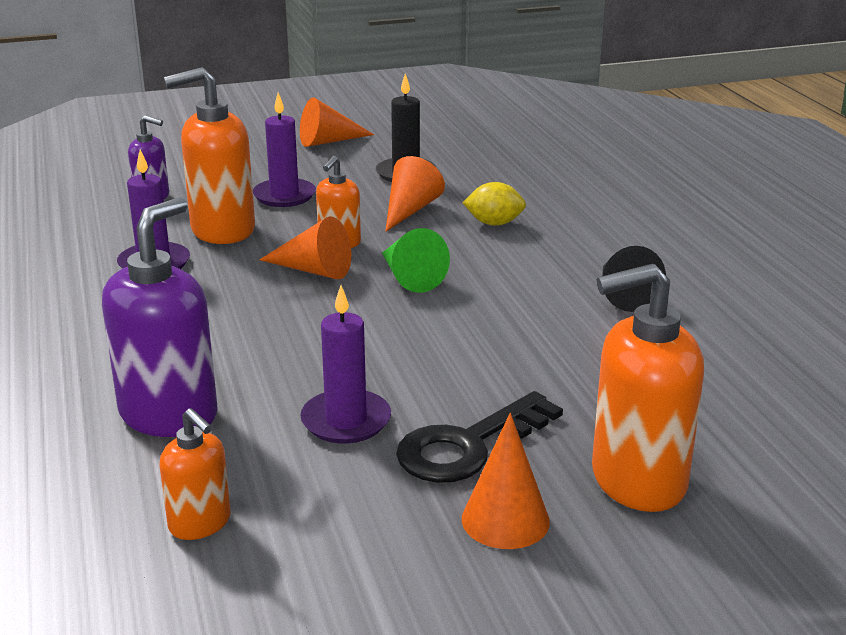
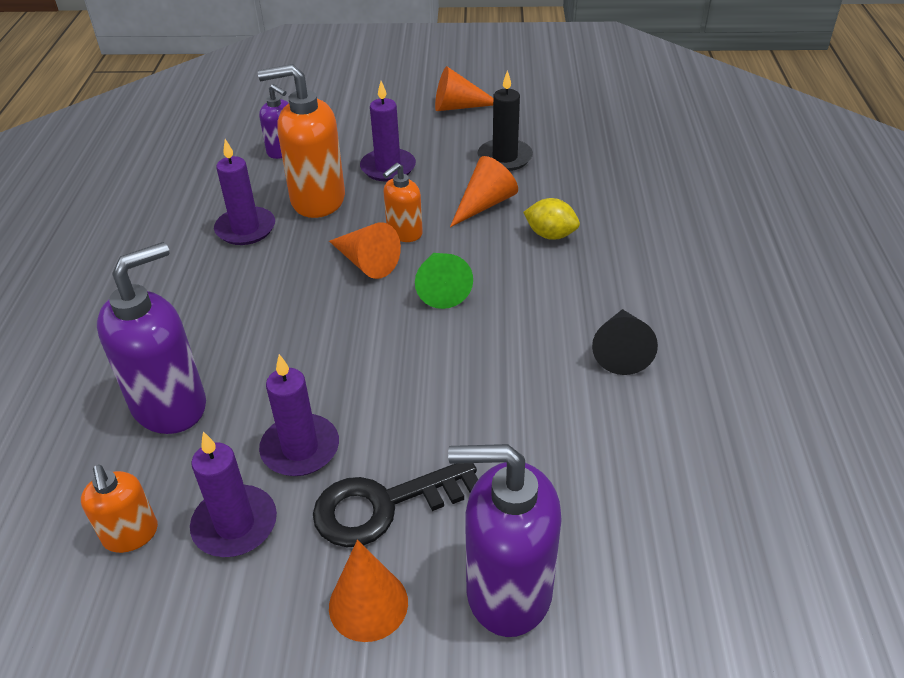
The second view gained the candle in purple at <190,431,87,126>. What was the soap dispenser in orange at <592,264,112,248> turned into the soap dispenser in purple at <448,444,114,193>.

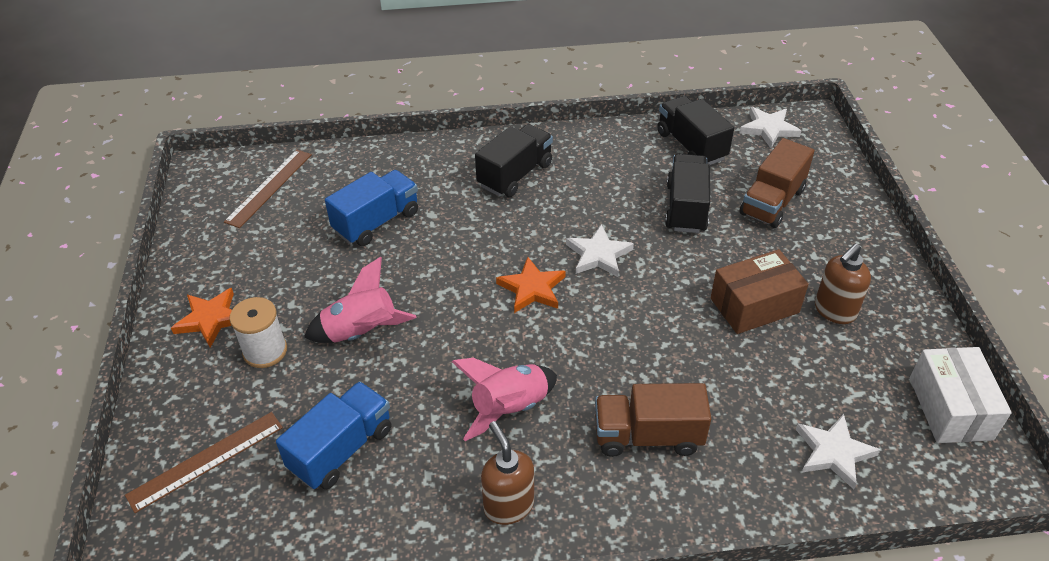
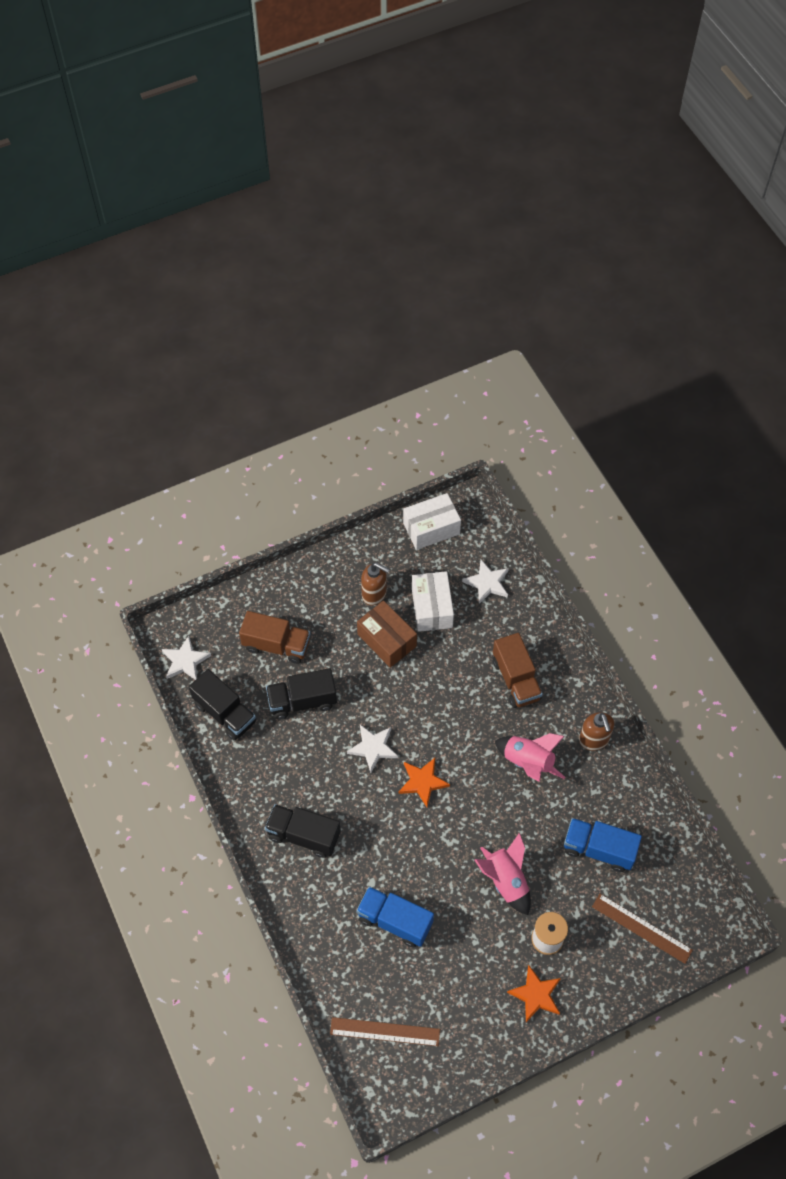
The truck in black at <657,96,77,69> ended up facing another way, 90 degrees counterclockwise from before. The second view gained the box in white at <412,571,42,61>. The soap dispenser in brown at <481,421,53,104> ended up facing another way, 60 degrees counterclockwise from before.

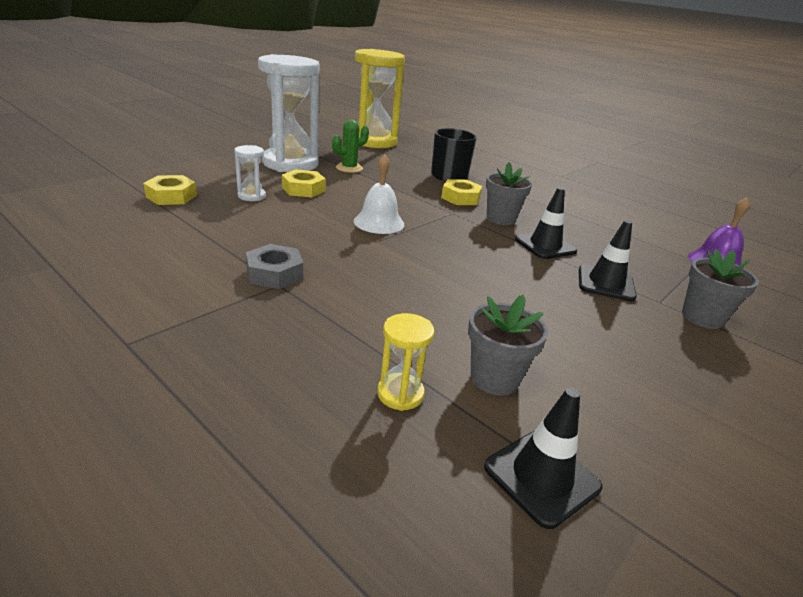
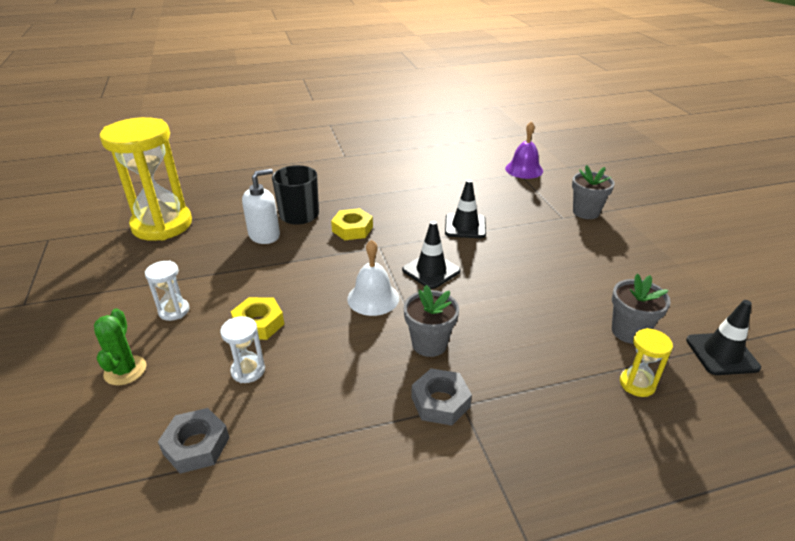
The cactus in green ended up elsewhere, having gone from <332,120,37,53> to <94,308,52,77>. The size of the hourglass in white at <258,54,62,118> changed by a factor of 0.42. What was the nut in yellow at <143,175,54,30> turned into the nut in grey at <158,408,71,66>. The second view gained the soap dispenser in white at <242,169,38,75>. The traffic cone in black ended up elsewhere, having gone from <579,220,58,81> to <402,221,59,68>. The flower pot in grey ended up elsewhere, having gone from <486,162,46,63> to <404,285,55,72>.

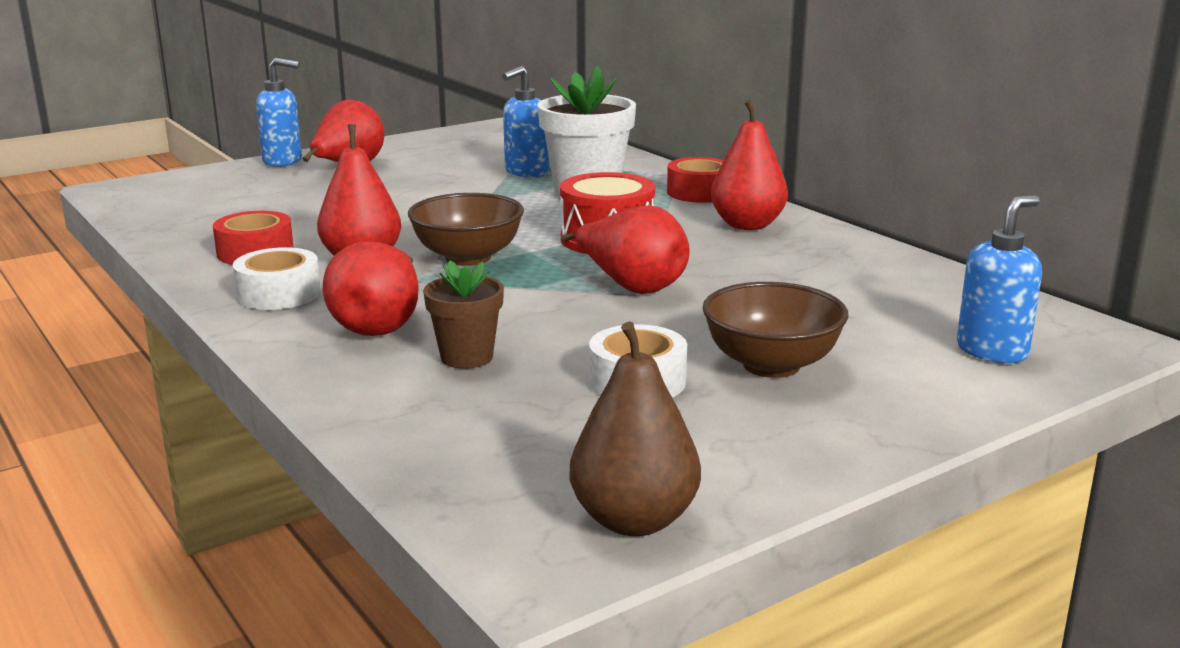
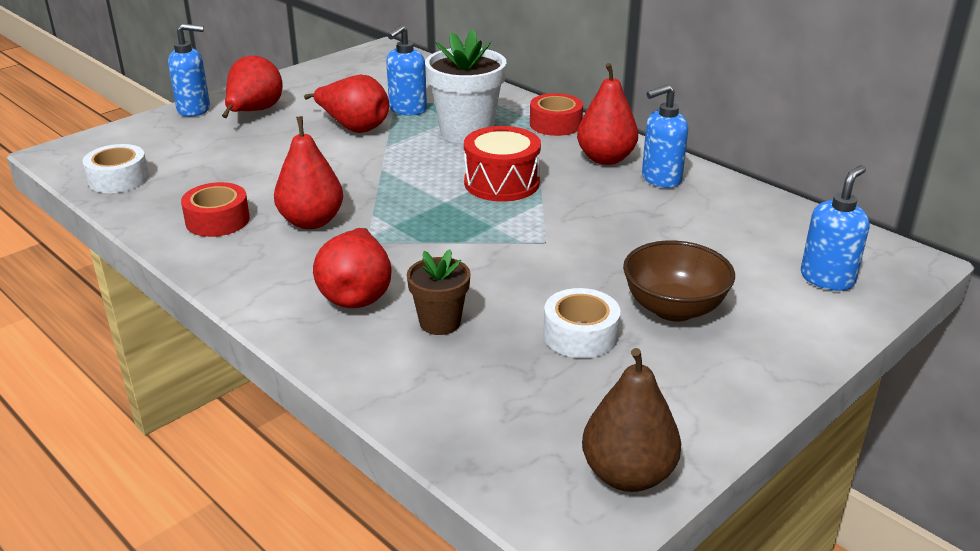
The tape in white ended up elsewhere, having gone from <233,247,88,63> to <82,144,67,49>. The pear in red ended up elsewhere, having gone from <561,206,129,88> to <304,74,85,59>. The second view gained the soap dispenser in blue at <642,85,46,103>. The second view lost the bowl in brown at <408,193,116,73>.

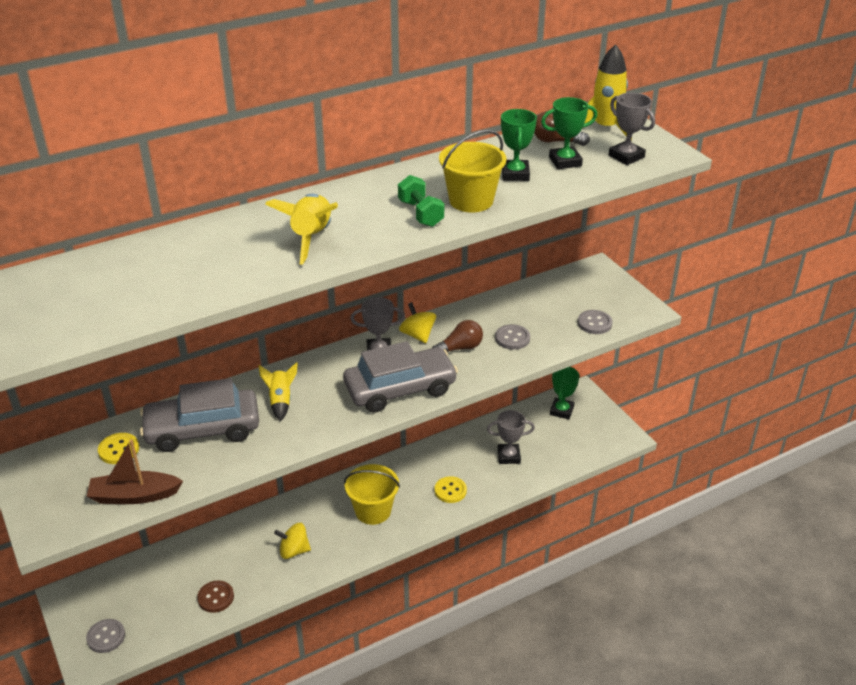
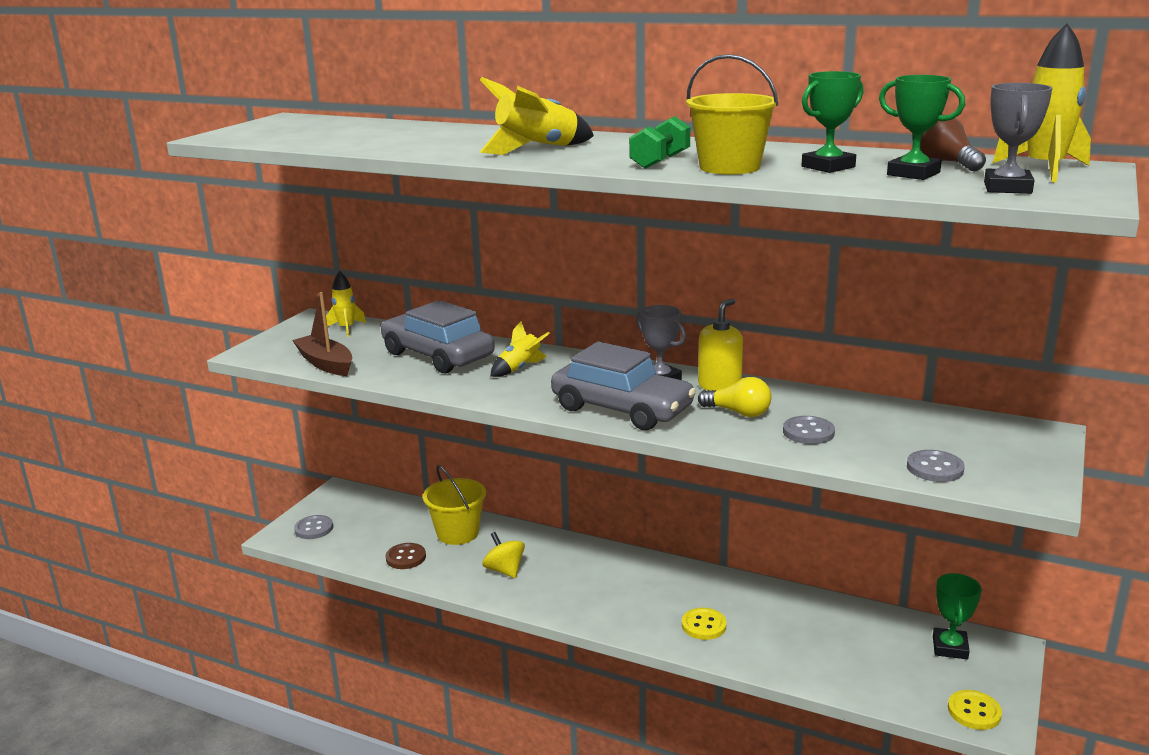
The second view gained the rocket in yellow at <326,271,40,66>. The bucket in yellow ended up elsewhere, having gone from <344,464,56,61> to <423,465,63,80>. Where the spinning top in yellow stood at <399,302,37,41>, the soap dispenser in yellow came to stand at <698,298,45,93>. What was the light bulb in brown at <432,320,51,32> turned into the light bulb in yellow at <698,377,74,40>. The trophy in green at <550,366,29,53> ended up facing another way, 60 degrees counterclockwise from before. The button in yellow ended up elsewhere, having gone from <98,433,41,31> to <948,690,54,40>. The second view lost the trophy in grey at <487,410,48,54>.

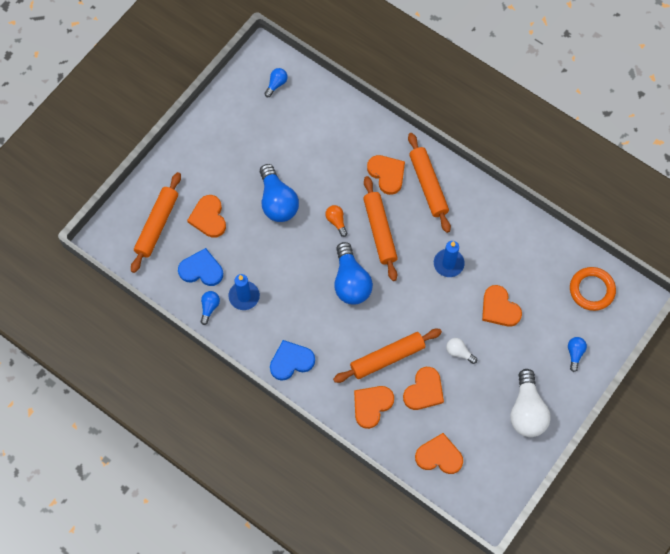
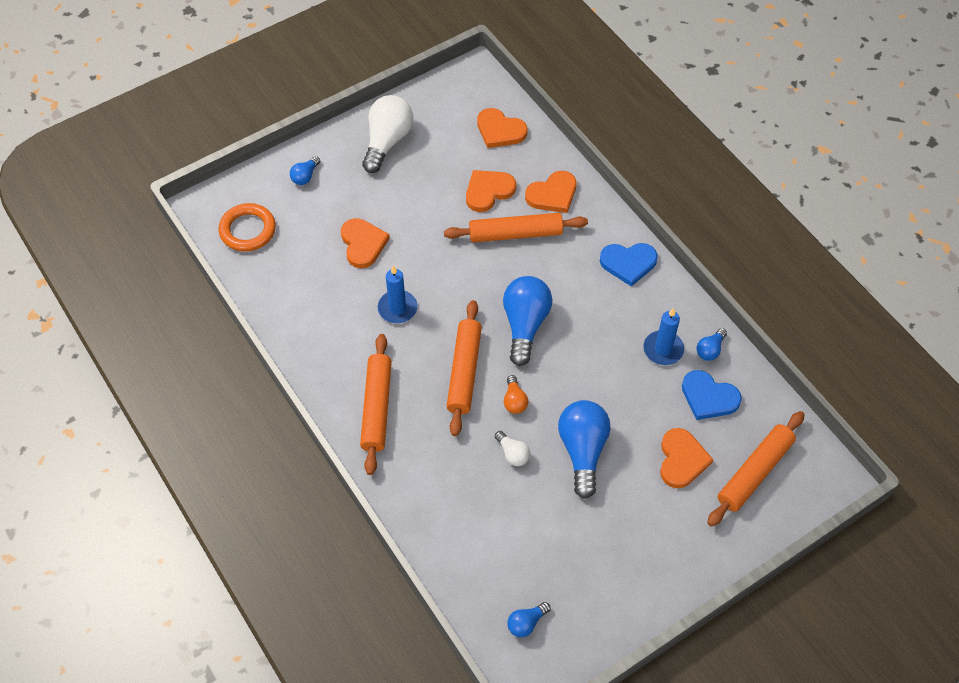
The light bulb in white ended up elsewhere, having gone from <446,338,31,26> to <495,431,35,35>. The second view lost the heart in orange at <367,155,38,40>.

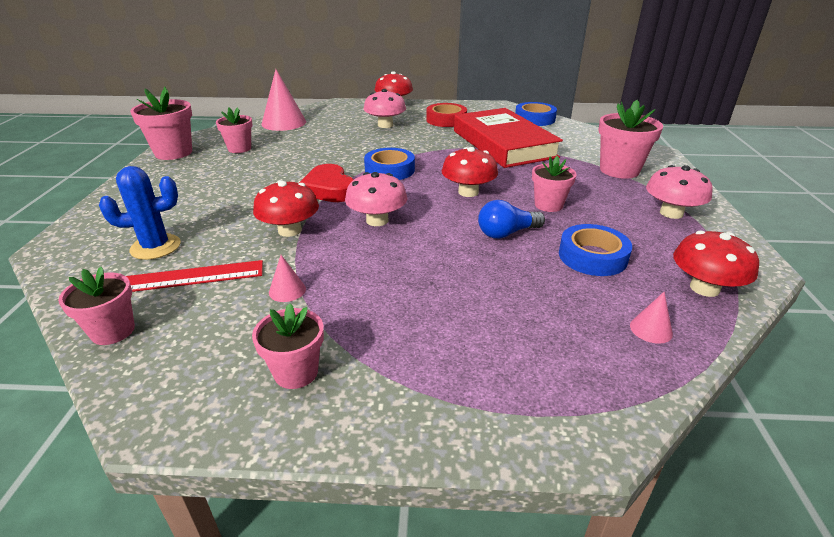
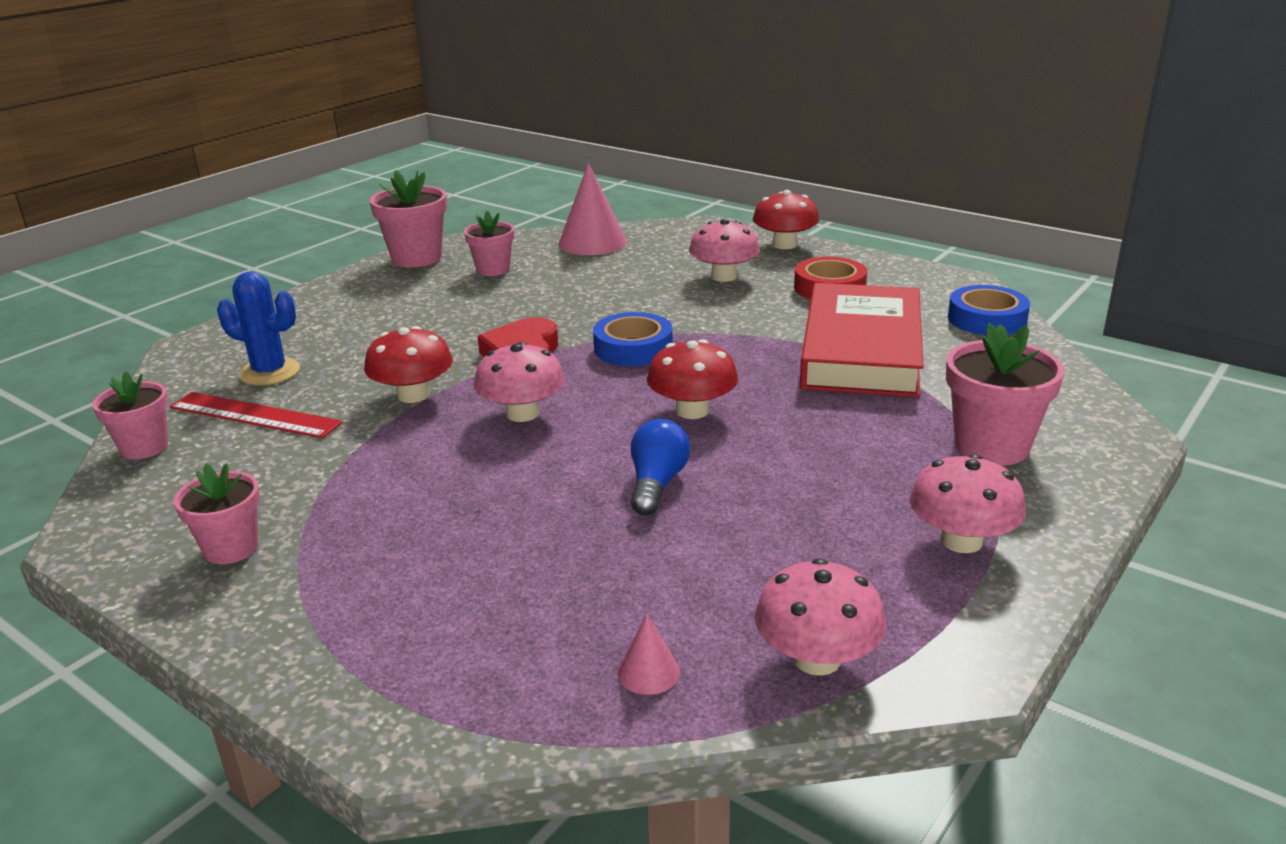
The light bulb in blue at <478,200,67,39> ended up facing another way, 90 degrees clockwise from before. What was the mushroom in red at <673,230,86,67> turned into the mushroom in pink at <755,558,131,118>. The second view lost the cone in pink at <269,255,37,47>. The second view lost the flower pot in pink at <532,156,45,56>. The second view lost the tape in blue at <559,224,73,52>.

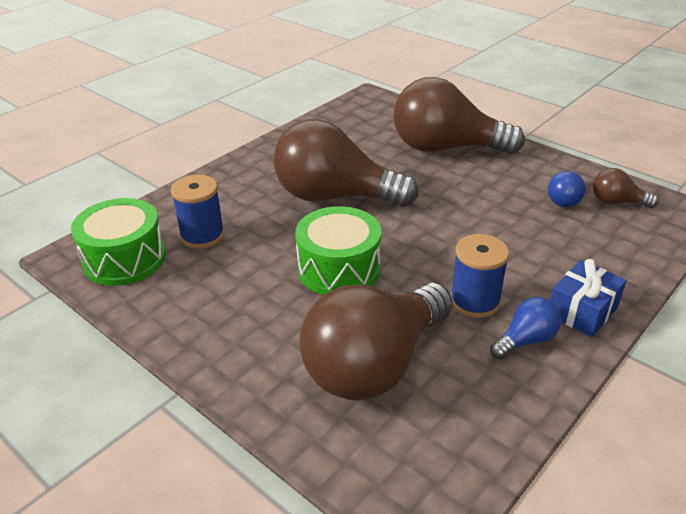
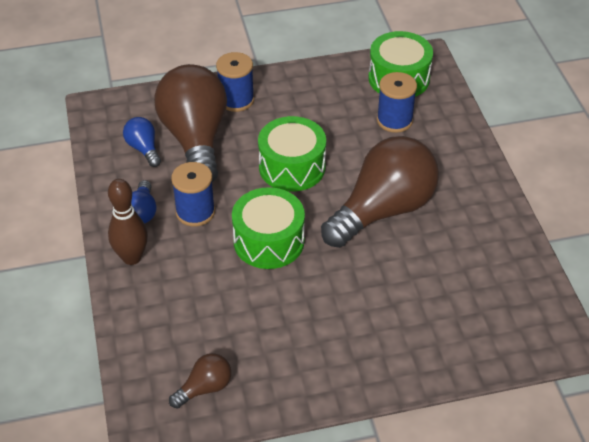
Where the gift in blue stood at <550,259,77,78>, the bowling pin in brown came to stand at <108,179,40,86>. The light bulb in blue ended up elsewhere, having gone from <548,171,38,36> to <123,117,38,50>. The second view gained the spool in blue at <216,52,38,60>. The second view gained the drum in green at <232,187,73,82>. The second view lost the light bulb in brown at <393,77,132,77>.

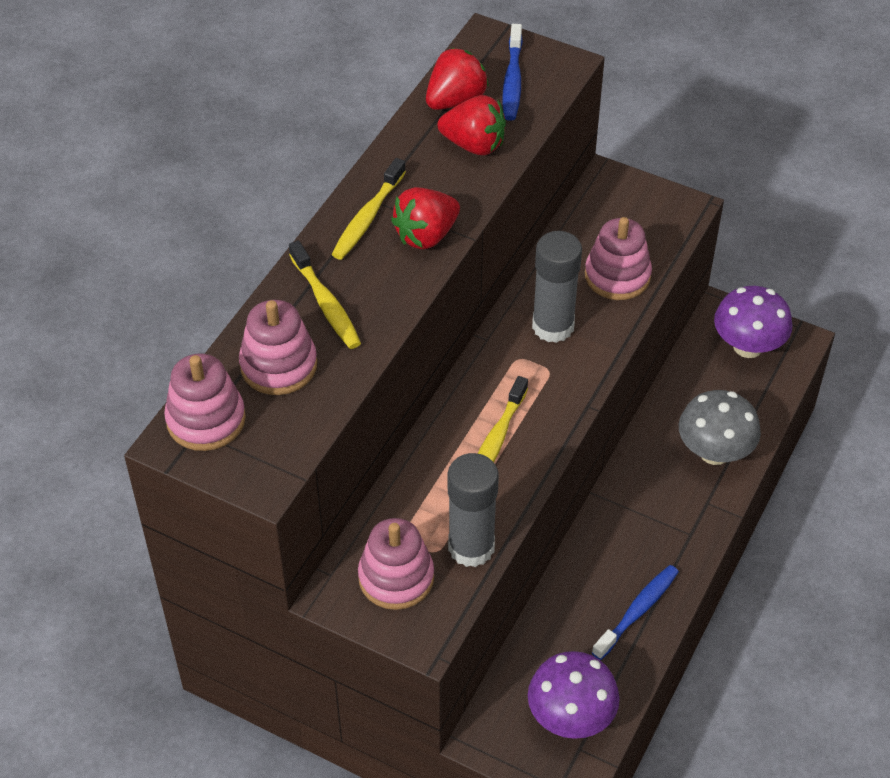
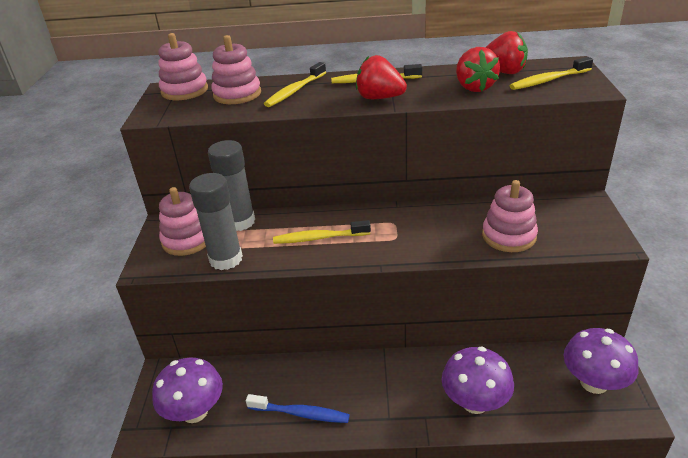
The glue stick in grey ended up elsewhere, having gone from <532,231,50,112> to <208,140,47,91>. What was the mushroom in grey at <679,390,82,75> turned into the mushroom in purple at <442,347,72,67>. What was the toothbrush in blue at <502,24,21,97> turned into the toothbrush in yellow at <509,57,84,33>.

